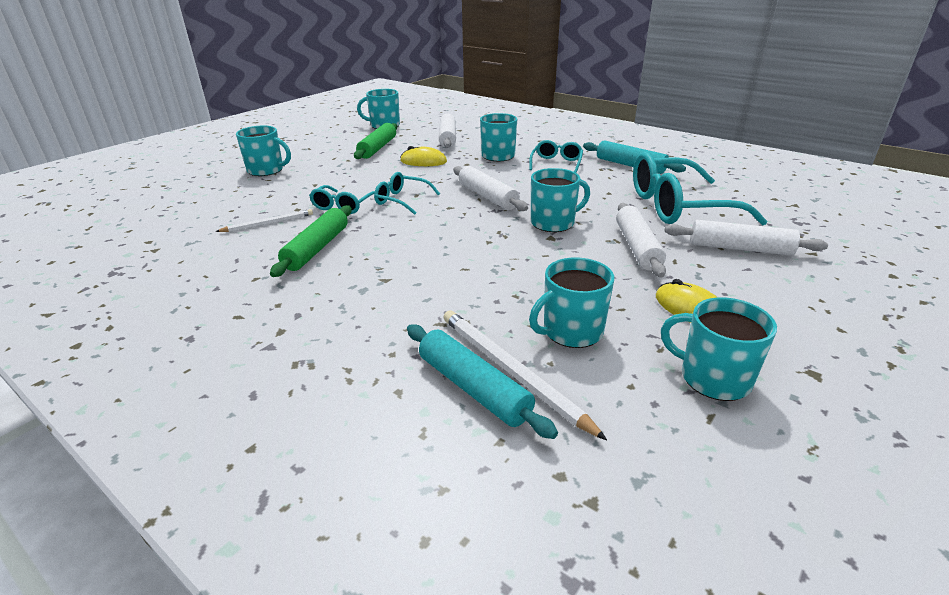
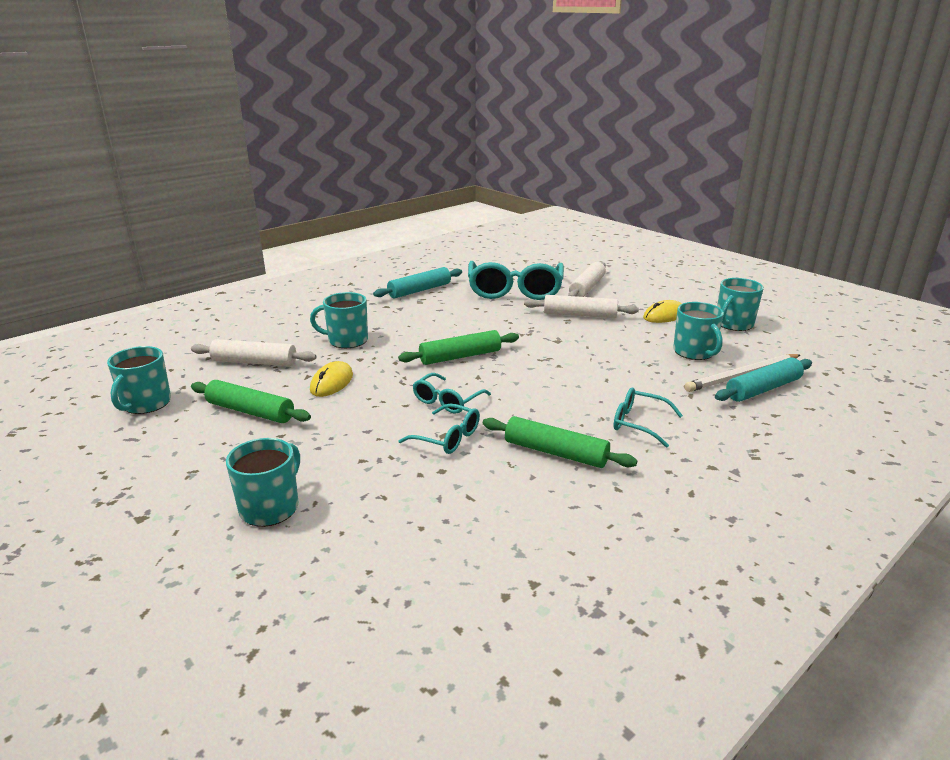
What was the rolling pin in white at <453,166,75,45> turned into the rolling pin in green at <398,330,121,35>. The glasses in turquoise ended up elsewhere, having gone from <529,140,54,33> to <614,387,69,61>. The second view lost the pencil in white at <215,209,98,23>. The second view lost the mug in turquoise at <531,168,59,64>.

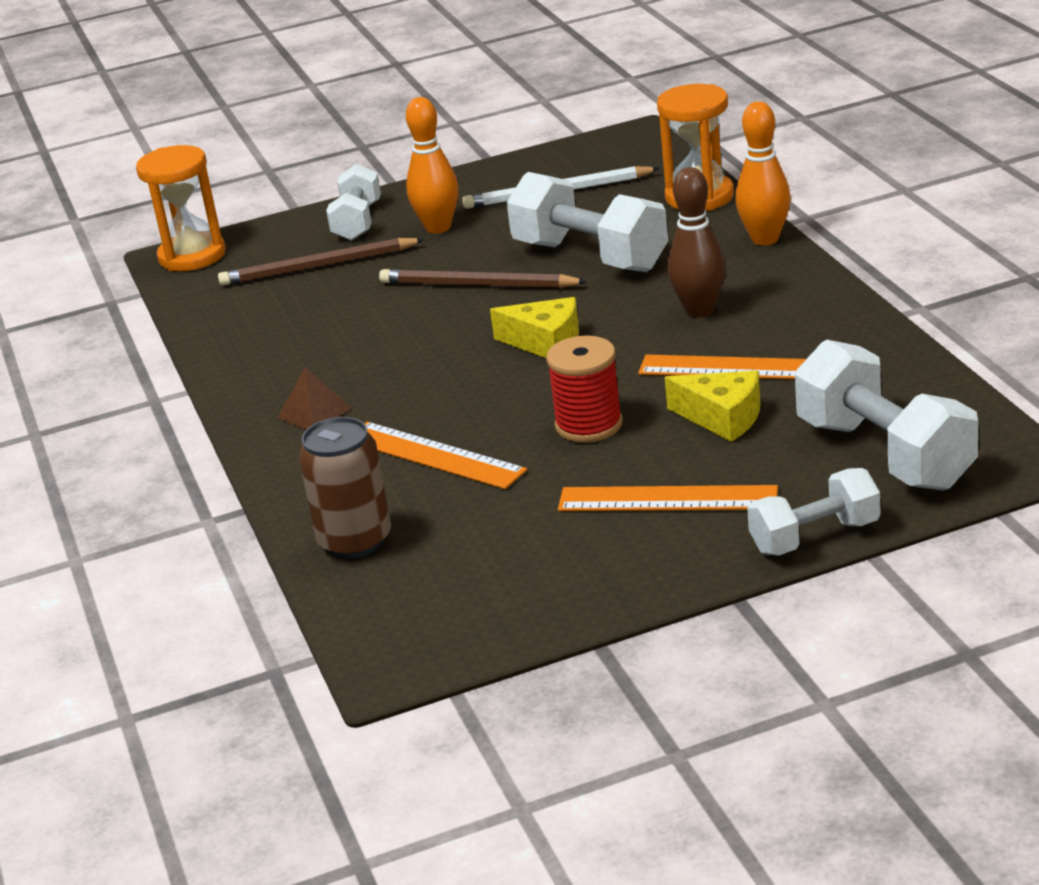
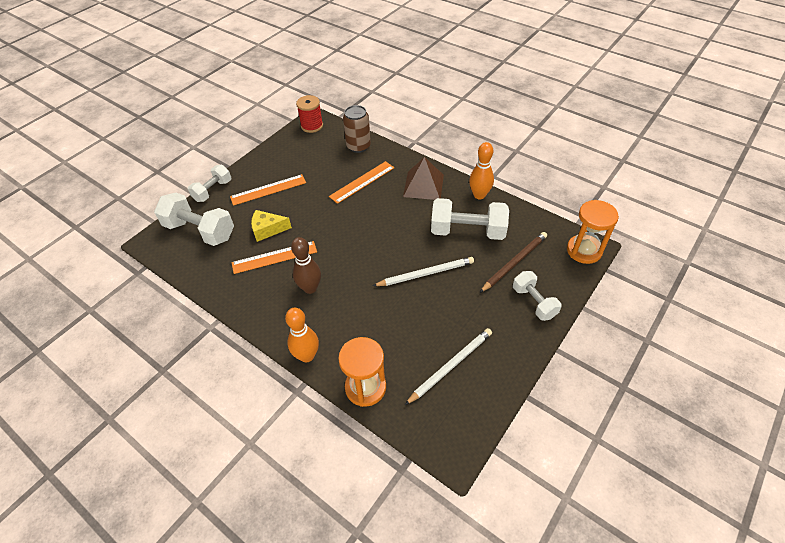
The spool in red ended up elsewhere, having gone from <546,336,77,107> to <296,95,27,38>. The ruler in orange at <364,422,163,67> ended up facing another way, 45 degrees counterclockwise from before. What was the pencil in brown at <379,269,209,19> turned into the pencil in white at <373,257,101,29>. The size of the pyramid in brown at <277,367,74,63> changed by a factor of 1.78. The dumbbell in white ended up elsewhere, having gone from <506,172,162,100> to <431,198,78,42>. The bowling pin in orange ended up elsewhere, having gone from <406,97,52,137> to <469,142,25,57>. The second view lost the cheese in yellow at <490,297,89,61>.

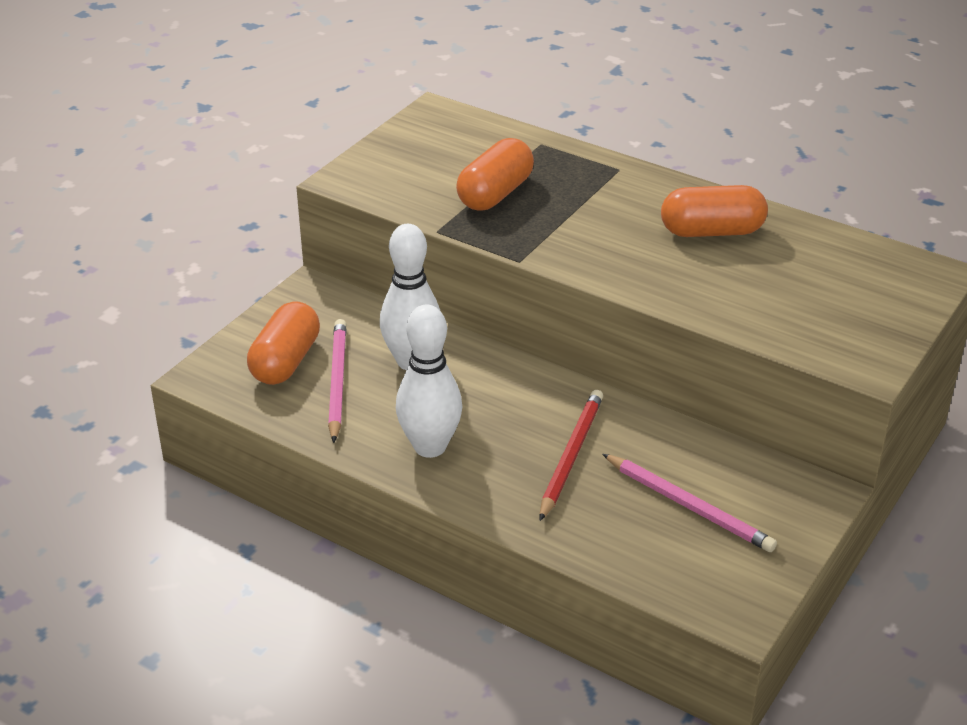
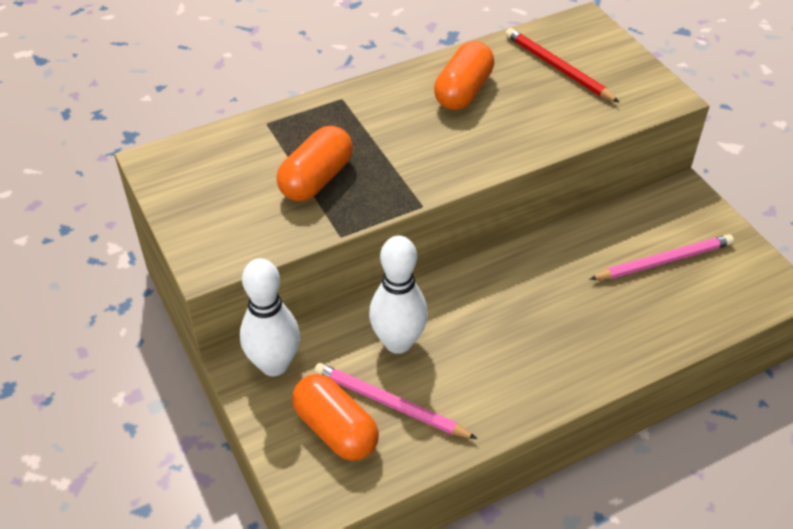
The bowling pin in white ended up elsewhere, having gone from <396,304,66,154> to <240,258,60,118>. The capsule in orange at <456,138,78,72> ended up facing another way, 60 degrees clockwise from before. The pencil in red ended up elsewhere, having gone from <539,390,64,131> to <505,28,115,75>.

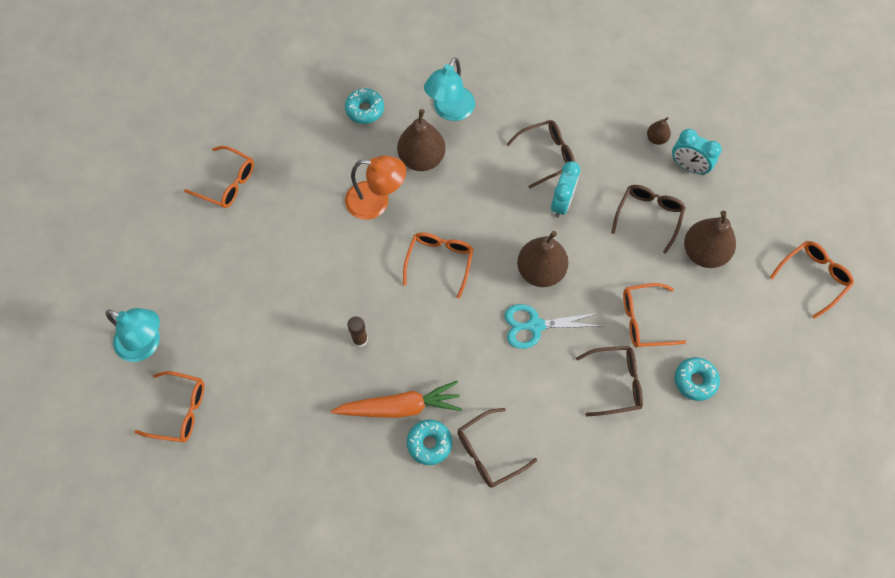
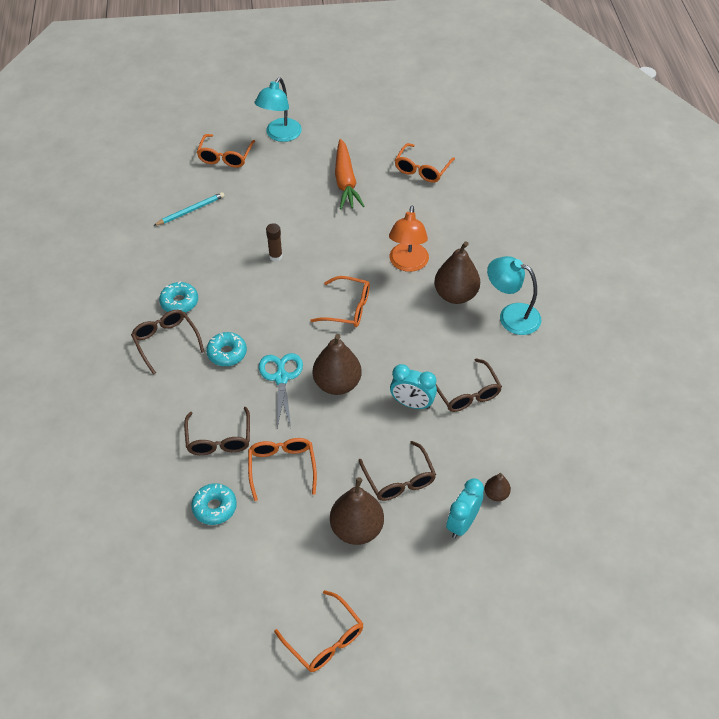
The second view gained the pencil in turquoise at <153,192,72,34>. The donut in turquoise ended up elsewhere, having gone from <345,88,39,36> to <206,332,41,34>. The carrot in orange ended up elsewhere, having gone from <331,381,131,37> to <335,139,30,70>. The glasses in brown at <611,185,75,69> ended up facing another way, 45 degrees clockwise from before.

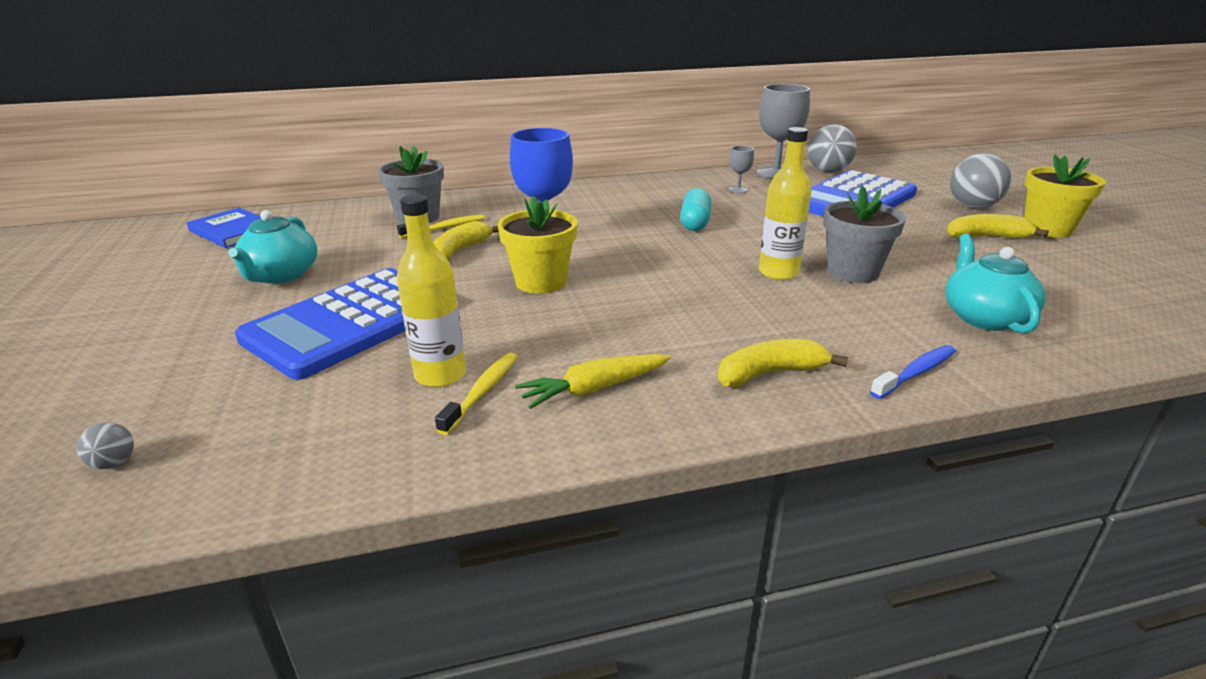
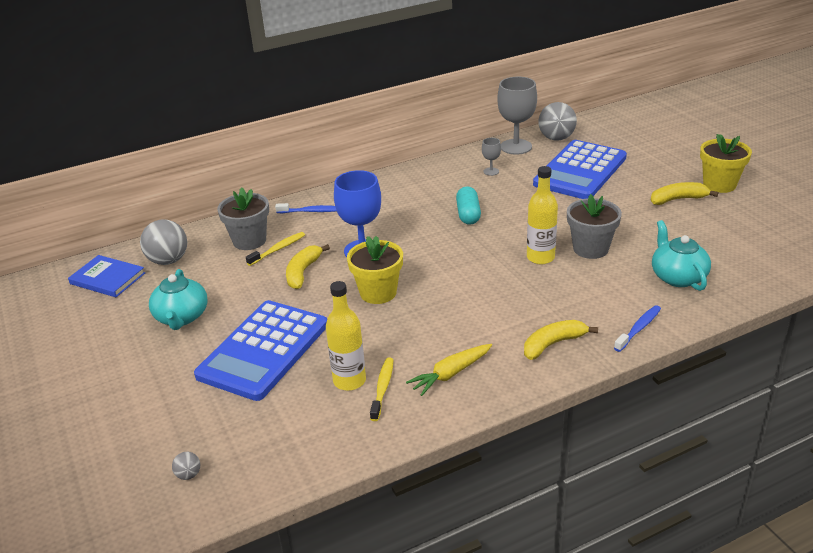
The ball in grey ended up elsewhere, having gone from <950,153,62,55> to <140,219,47,46>. The second view gained the toothbrush in blue at <275,203,62,10>.

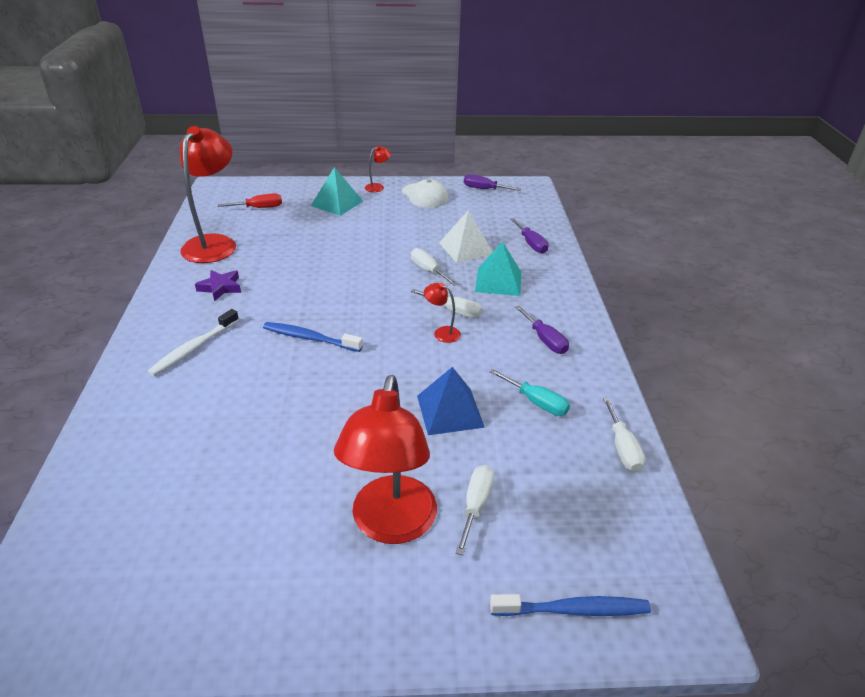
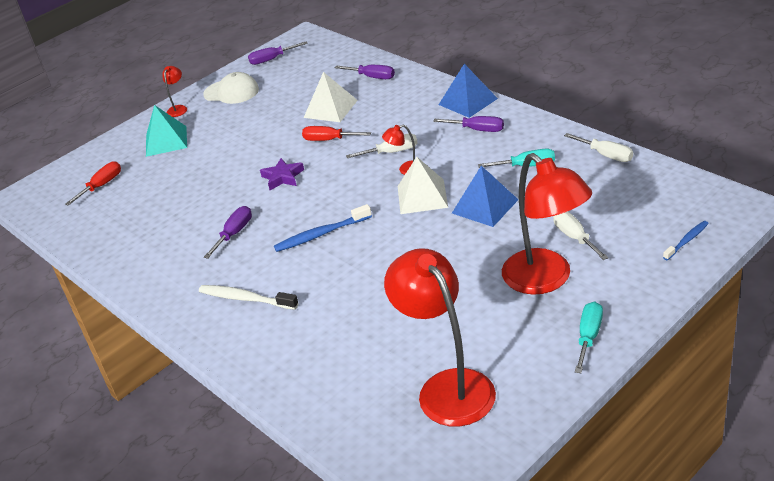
The toothbrush in white at <148,309,91,67> ended up facing another way, 120 degrees clockwise from before. The second view gained the screwdriver in purple at <204,206,48,53>. The star in purple ended up elsewhere, having gone from <195,270,46,31> to <260,158,44,32>. What was the screwdriver in white at <411,248,47,38> turned into the screwdriver in red at <302,126,69,15>. The lamp in red ended up elsewhere, having gone from <180,126,56,137> to <384,248,112,179>. The second view gained the pyramid in white at <398,157,50,57>. The second view gained the pyramid in blue at <439,64,59,54>. The second view gained the screwdriver in turquoise at <575,301,28,72>. The size of the toothbrush in blue at <490,594,161,22> changed by a factor of 0.63. The second view lost the pyramid in turquoise at <475,241,46,55>.

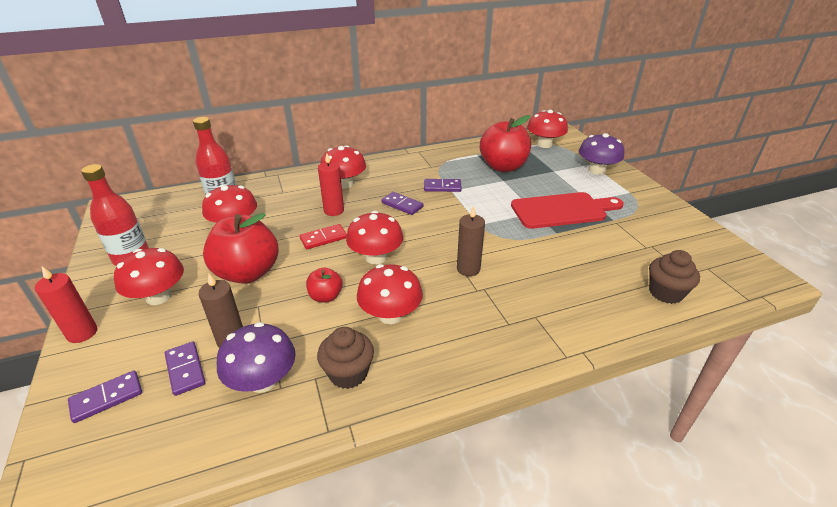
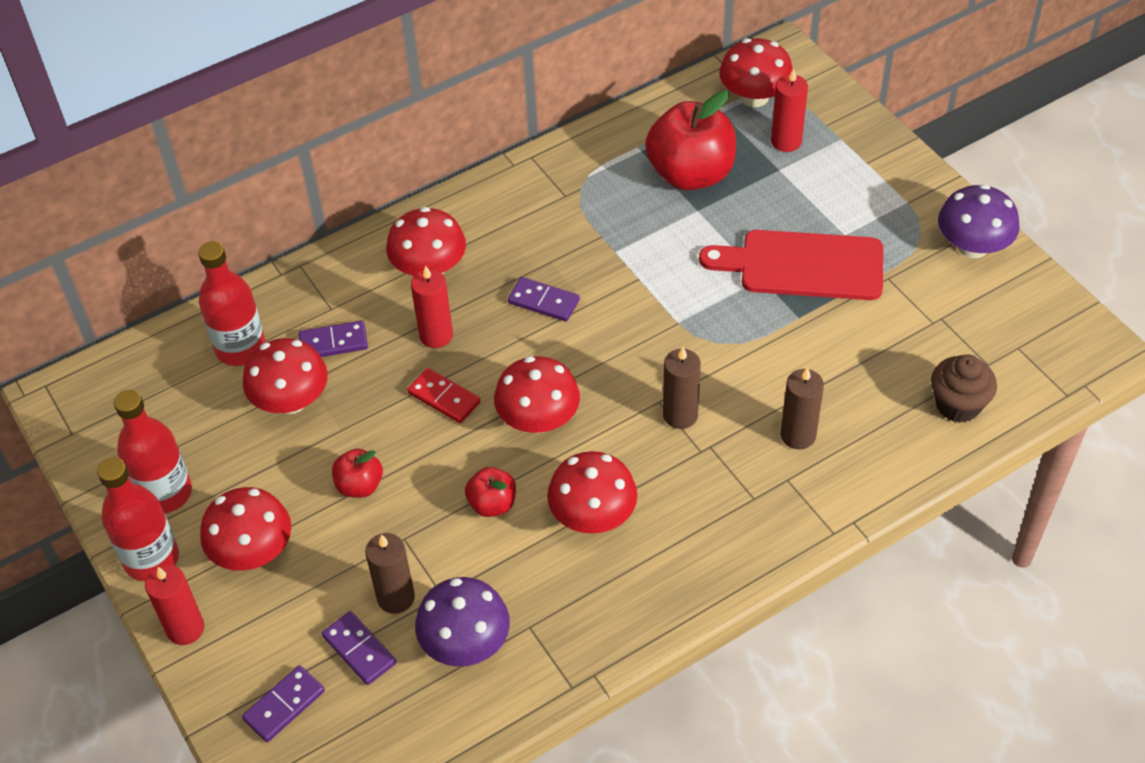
The second view gained the bottle in red at <97,457,82,124>. The domino in purple ended up elsewhere, having gone from <424,179,38,13> to <298,321,70,36>. The size of the apple in red at <203,213,75,71> changed by a factor of 0.49. The domino in red at <300,224,47,25> ended up facing another way, 75 degrees clockwise from before. The cutting board in red at <511,192,113,37> ended up facing another way, 150 degrees counterclockwise from before. The second view gained the candle in red at <771,68,37,84>. The second view gained the candle in brown at <781,367,43,83>. The mushroom in purple ended up elsewhere, having gone from <579,133,45,42> to <938,184,82,74>. The second view lost the cupcake in brown at <317,327,57,62>.

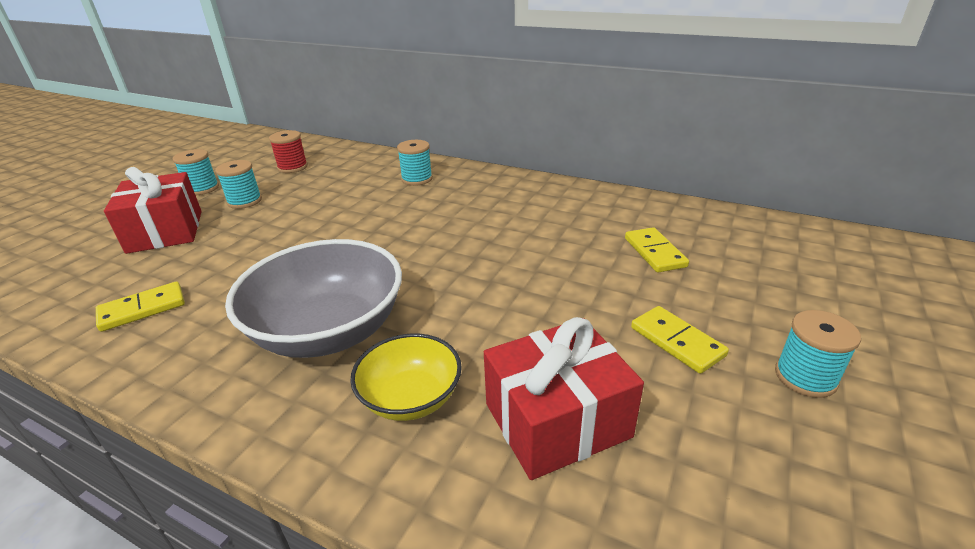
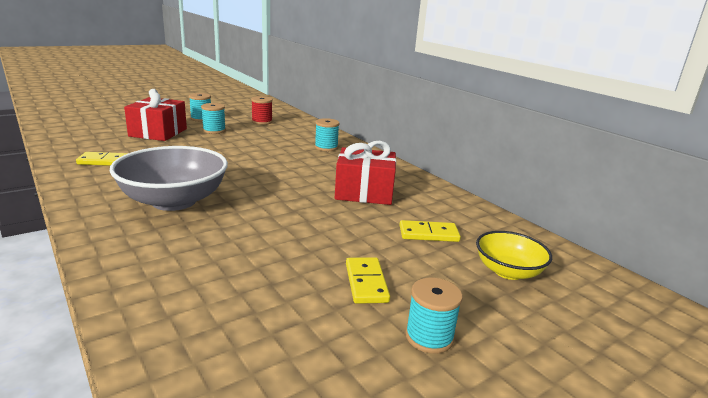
The gift in red ended up elsewhere, having gone from <484,317,160,163> to <335,141,61,64>. The domino in yellow at <625,227,64,46> ended up facing another way, 75 degrees clockwise from before. The bowl in yellow ended up elsewhere, having gone from <350,334,112,87> to <476,231,76,49>.

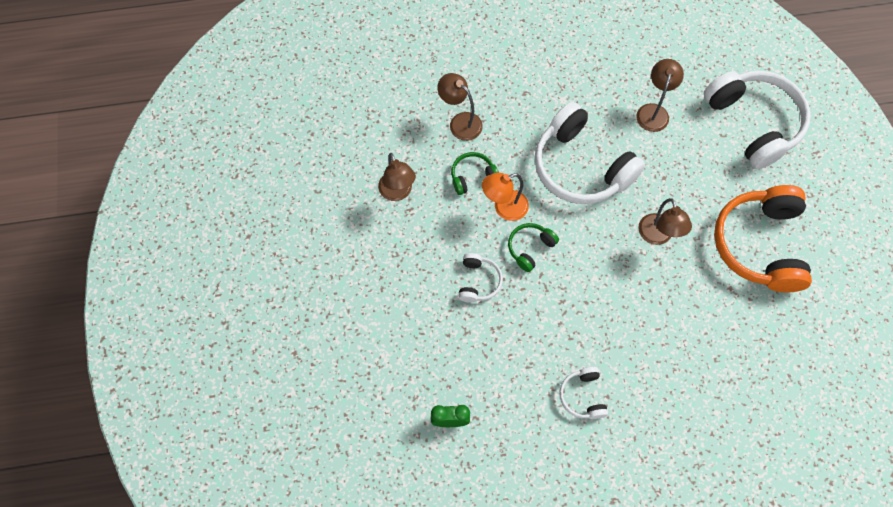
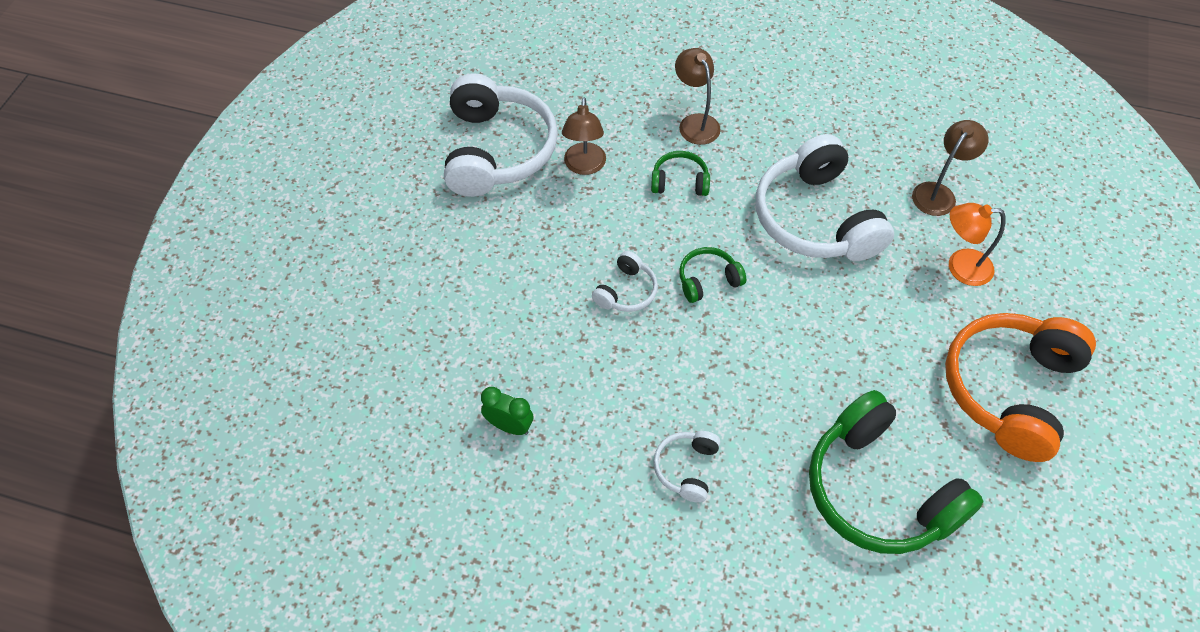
The headphones in white ended up elsewhere, having gone from <704,71,107,98> to <444,73,114,124>. The second view gained the headphones in green at <809,390,175,164>. The lamp in orange ended up elsewhere, having gone from <482,173,47,48> to <949,203,57,83>. The second view lost the lamp in brown at <639,198,53,47>.

